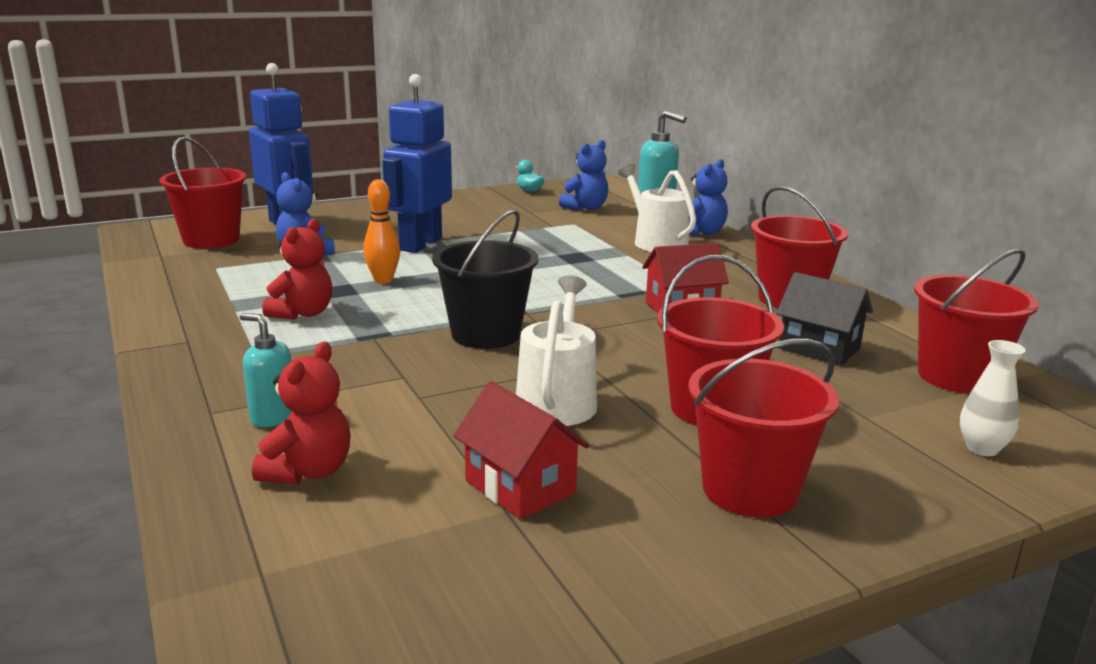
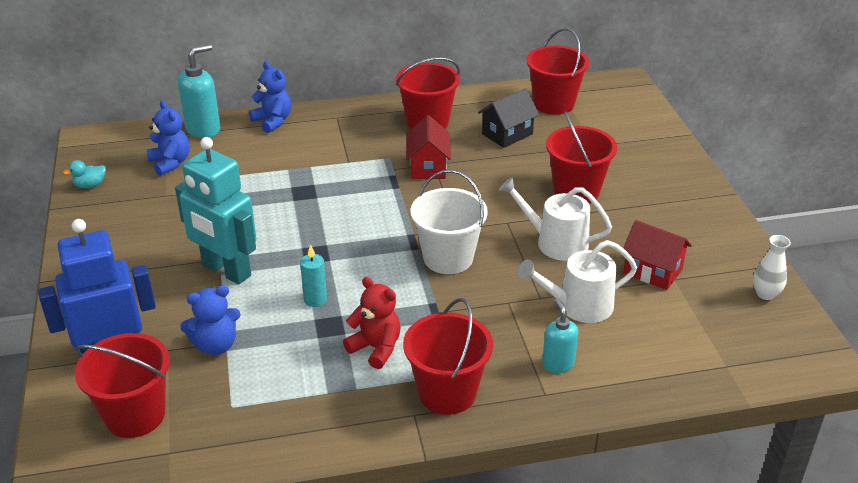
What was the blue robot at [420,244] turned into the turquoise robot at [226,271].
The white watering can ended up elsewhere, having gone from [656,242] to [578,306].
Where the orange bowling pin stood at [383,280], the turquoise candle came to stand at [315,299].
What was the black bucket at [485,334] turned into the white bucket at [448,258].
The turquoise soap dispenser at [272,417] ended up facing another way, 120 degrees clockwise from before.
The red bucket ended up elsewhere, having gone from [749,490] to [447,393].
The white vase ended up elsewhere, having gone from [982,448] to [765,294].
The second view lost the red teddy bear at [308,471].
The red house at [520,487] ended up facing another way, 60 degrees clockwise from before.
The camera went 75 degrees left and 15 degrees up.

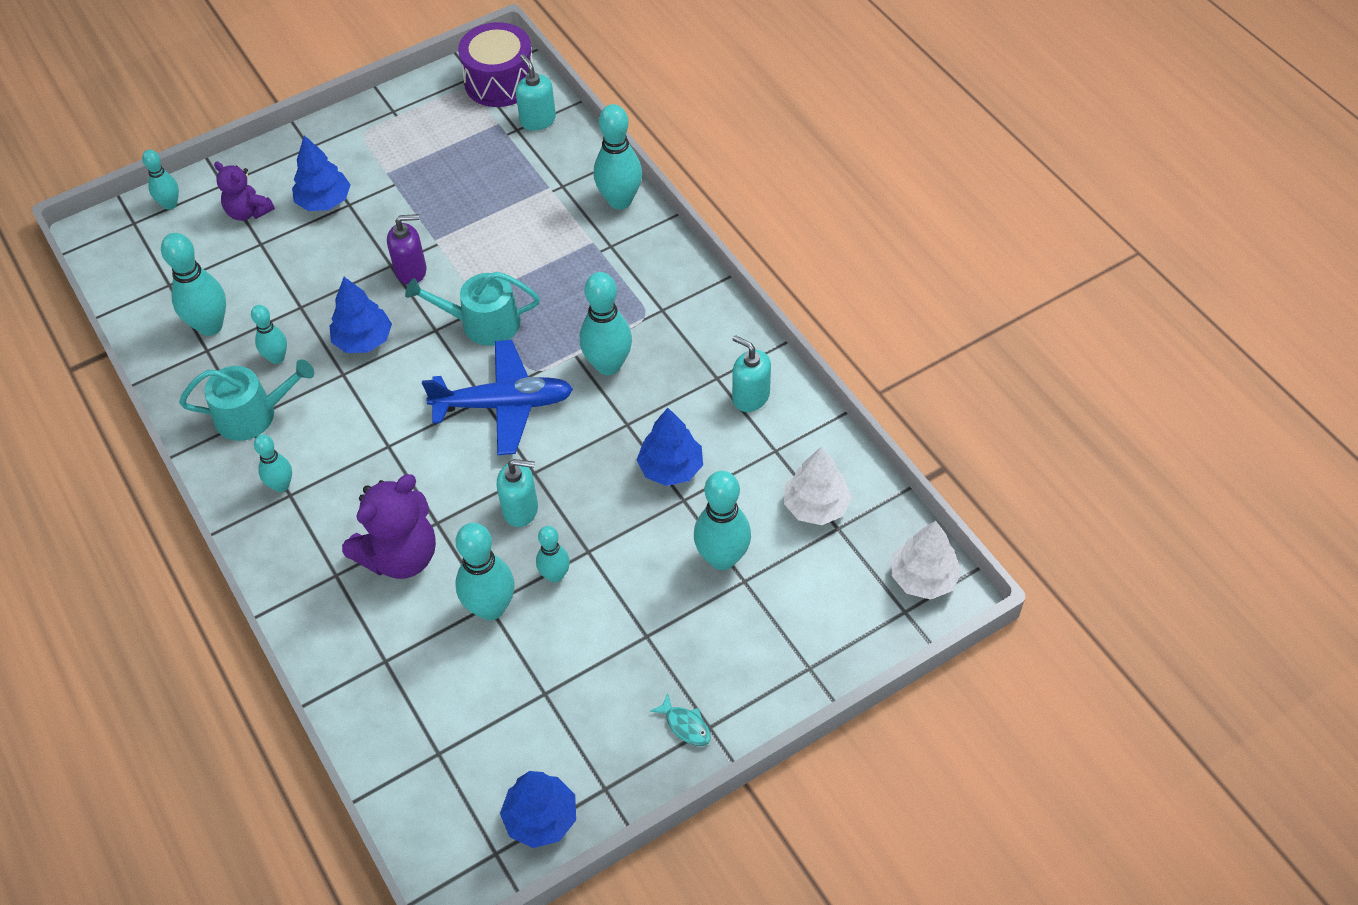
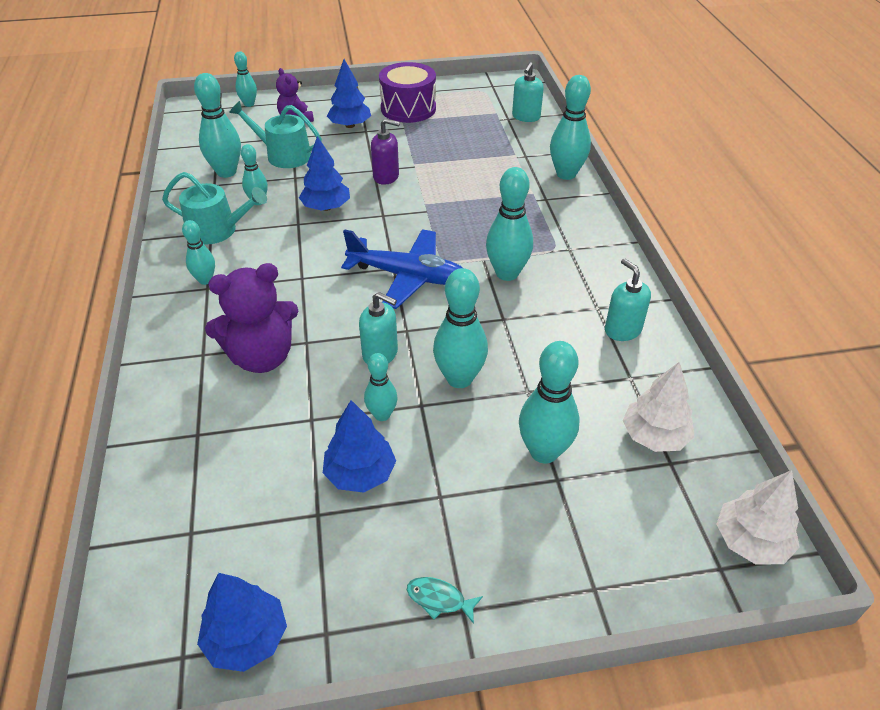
The purple drum ended up elsewhere, having gone from [500,82] to [408,108].
The turquoise soap dispenser at [538,120] ended up facing another way, 150 degrees counterclockwise from before.
The turquoise watering can ended up elsewhere, having gone from [483,323] to [283,155].
The blue tree ended up elsewhere, having gone from [670,468] to [360,473].
The turquoise bowling pin ended up elsewhere, having gone from [491,608] to [459,378].
The turquoise fish at [685,725] ended up facing another way, 135 degrees clockwise from before.
The camera went 20 degrees right and 10 degrees down.

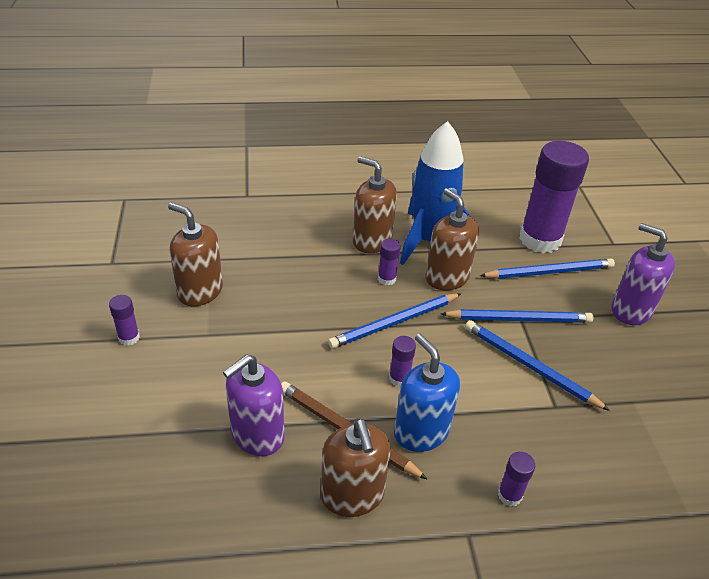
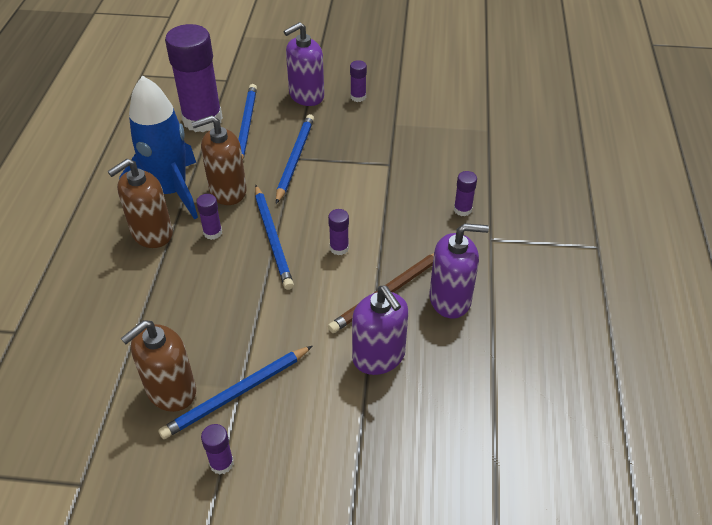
The blue pencil ended up elsewhere, having gone from [529,366] to [237,394].
The second view lost the blue soap dispenser at [421,432].
What was the brown soap dispenser at [352,495] turned into the purple soap dispenser at [450,299].
The second view gained the purple glue stick at [358,97].
The camera went 75 degrees left and 5 degrees up.

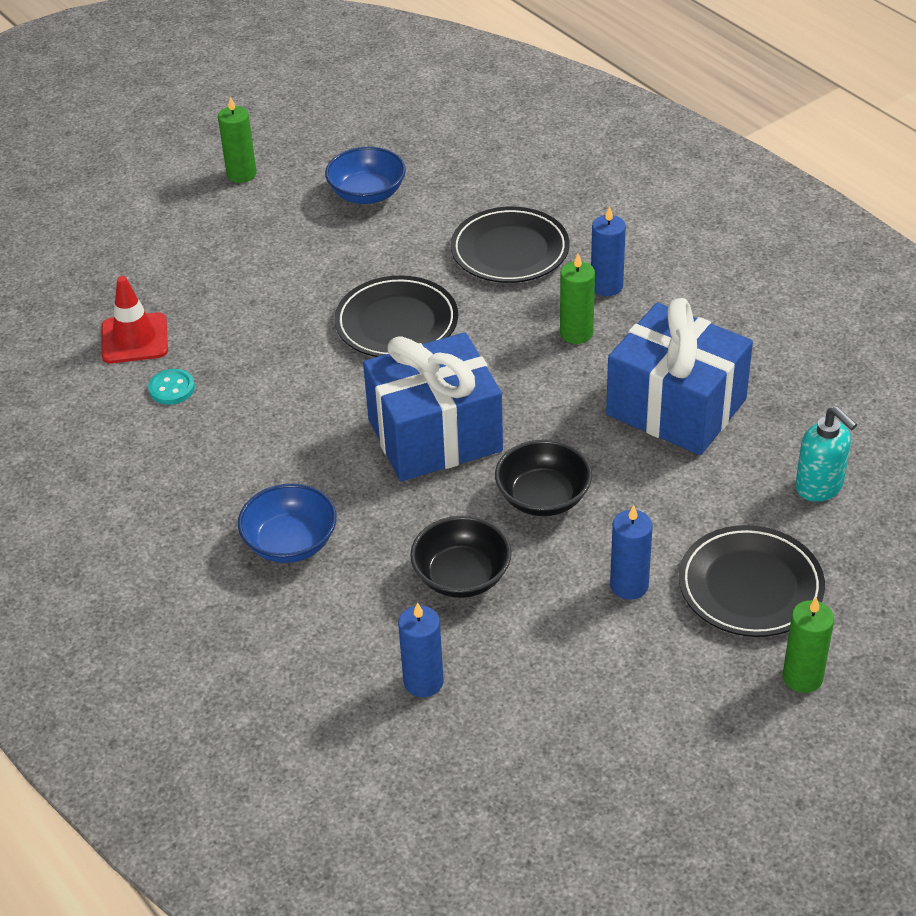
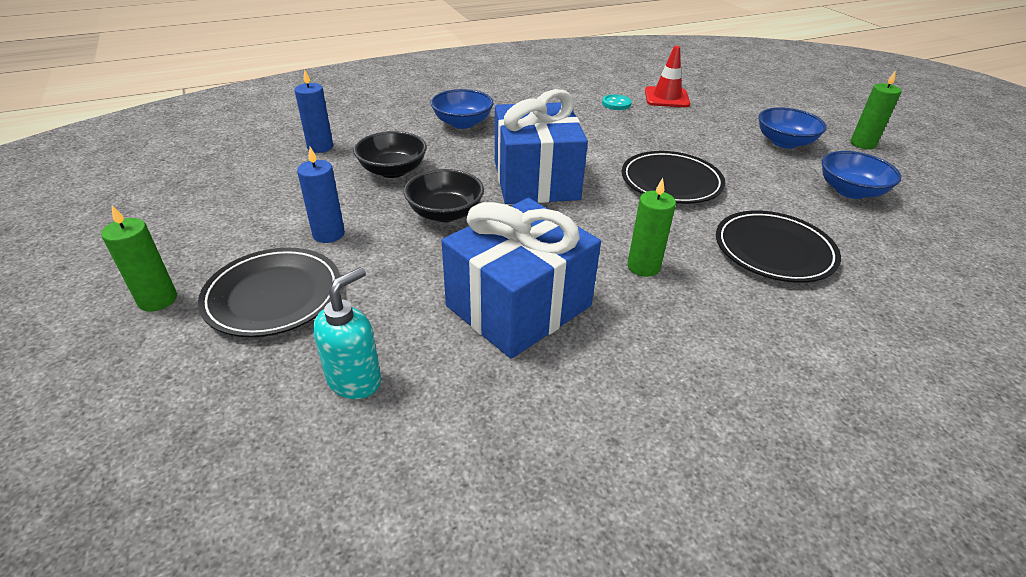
The second view lost the blue candle at [606,286].
The turquoise soap dispenser at [819,487] ended up facing another way, 150 degrees clockwise from before.
The second view gained the blue bowl at [784,142].
The camera went 100 degrees right and 5 degrees down.

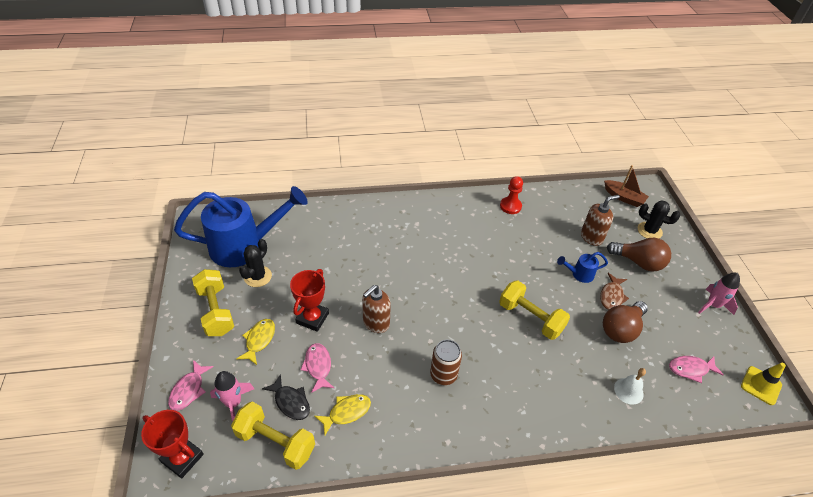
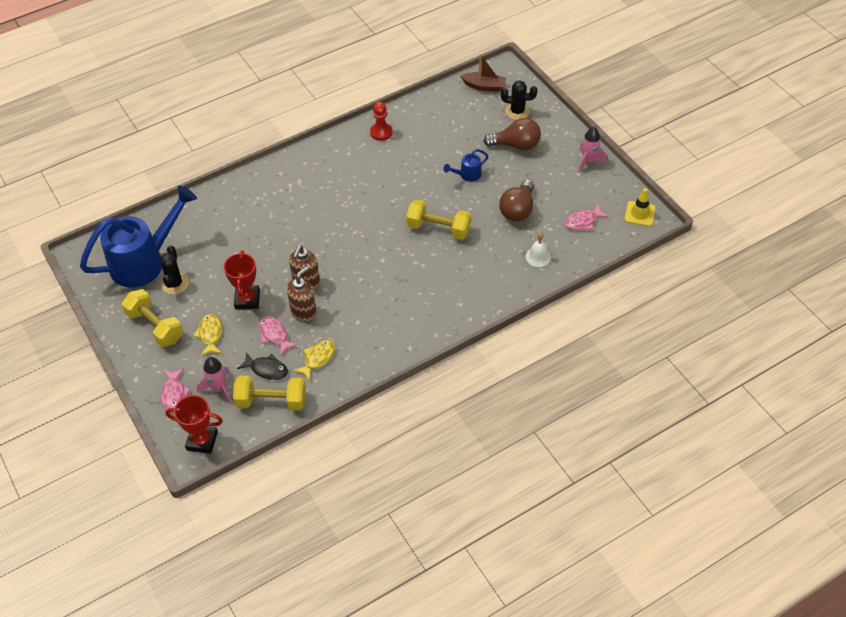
The brown soap dispenser ended up elsewhere, having gone from [591,237] to [304,311].
The second view lost the brown fish at [611,296].
The second view lost the brown can at [443,375].
The camera went 20 degrees left and 5 degrees up.

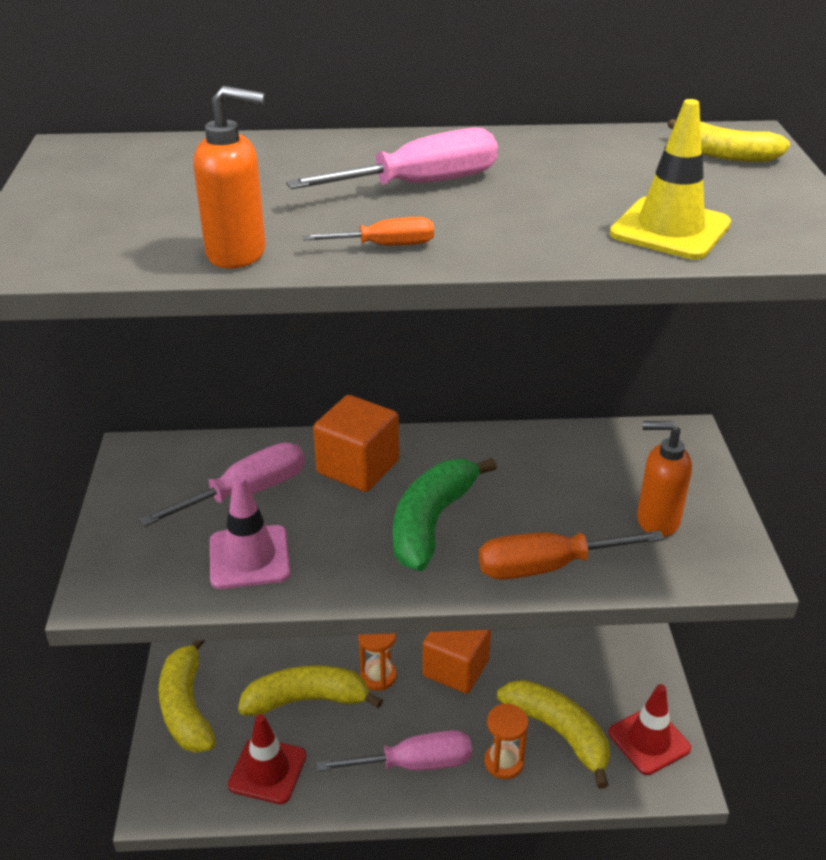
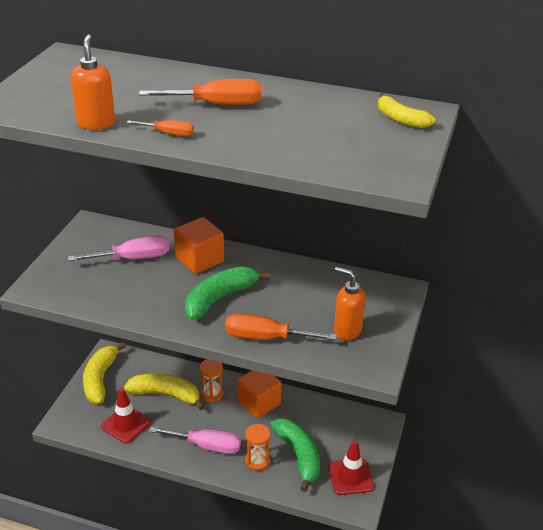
The orange soap dispenser at [237,253] ended up facing another way, 120 degrees counterclockwise from before.
The second view lost the yellow traffic cone at [670,229].
What was the pink screwdriver at [420,184] turned into the orange screwdriver at [217,104].
The second view lost the pink traffic cone at [249,557].
What was the yellow banana at [558,733] turned into the green banana at [298,455].
The camera went 20 degrees right and 0 degrees up.

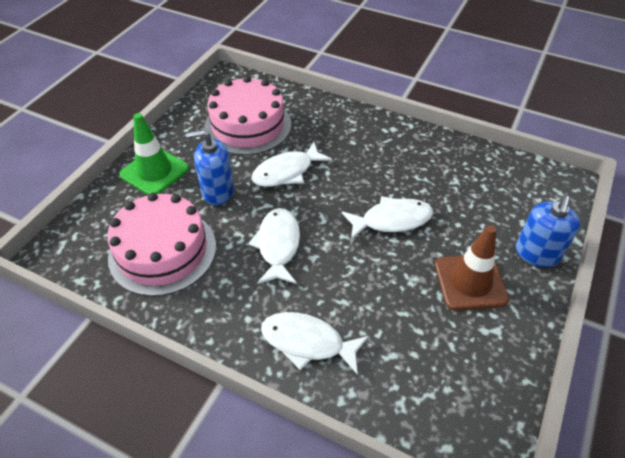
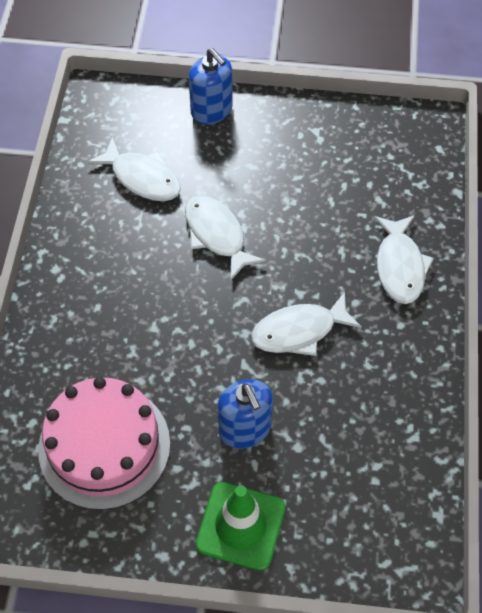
The white fish ended up elsewhere, having gone from [286,172] to [142,178].
The second view lost the pink cake at [162,251].
The blue soap dispenser at [537,253] ended up facing another way, 45 degrees clockwise from before.
The second view lost the brown traffic cone at [470,282].
The camera went 110 degrees left and 10 degrees up.

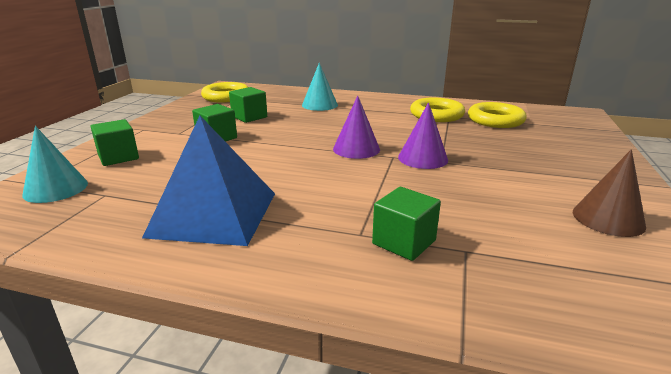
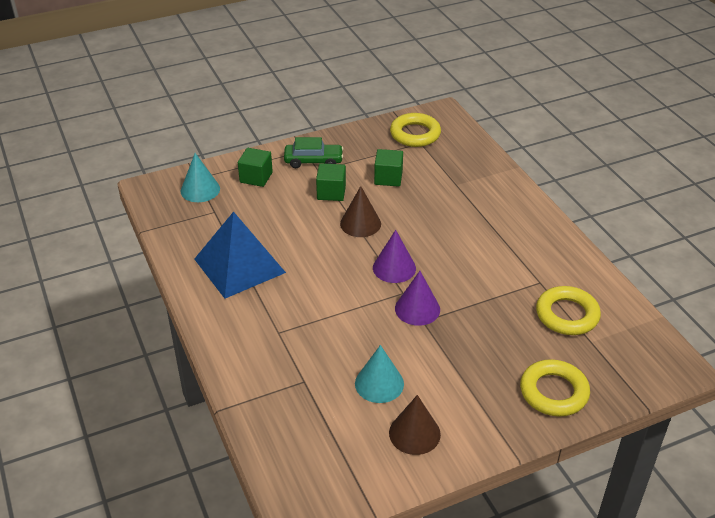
The turquoise cone ended up elsewhere, having gone from [319,105] to [379,383].
The yellow ring ended up elsewhere, having gone from [436,115] to [553,392].
The second view lost the green cube at [404,242].
The second view gained the green car at [313,161].
The second view gained the brown cone at [360,223].
The camera went 50 degrees right and 15 degrees up.

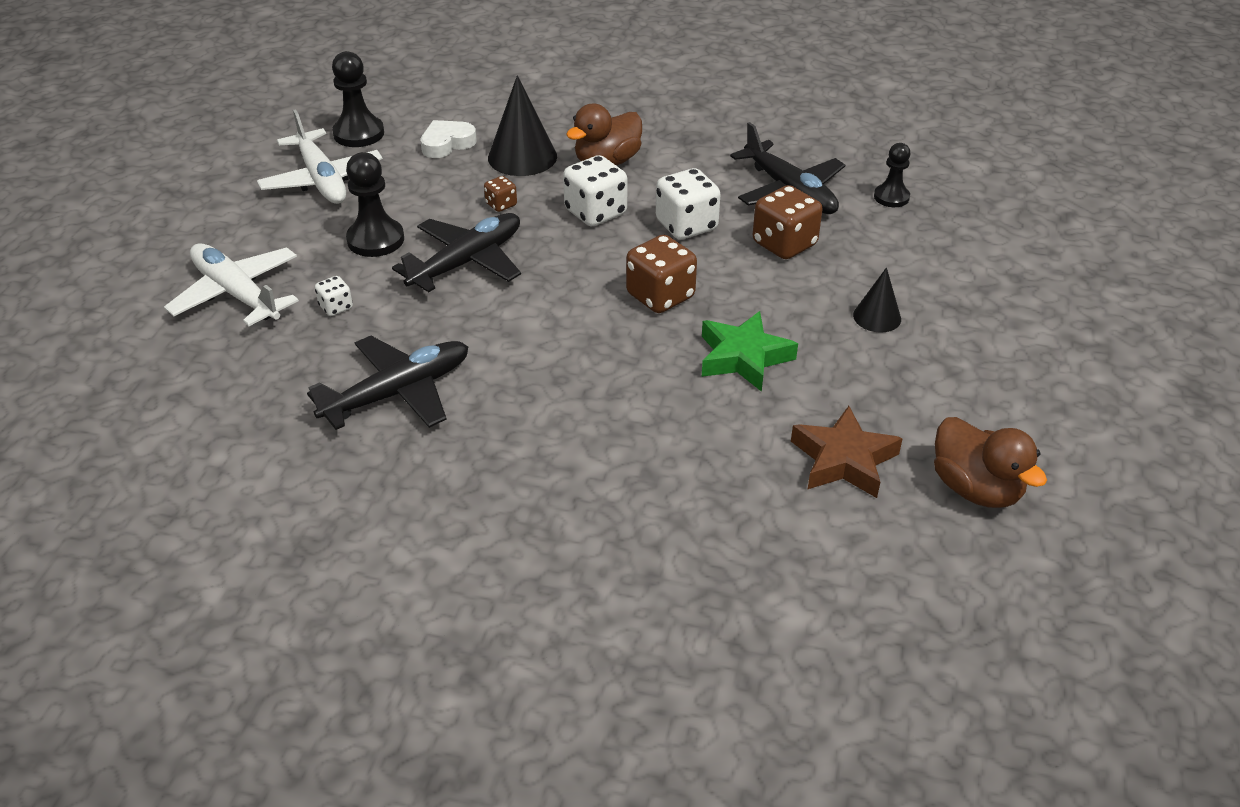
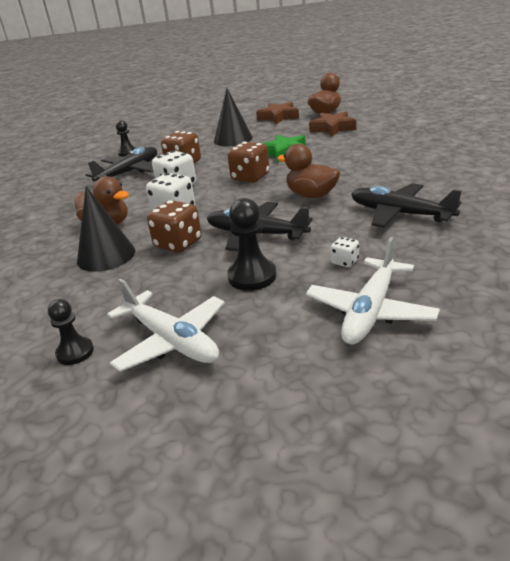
The size of the black pawn at [359,134] changed by a factor of 0.65.
The white plane at [321,179] ended up facing another way, 90 degrees clockwise from before.
The second view lost the white heart at [447,144].
The size of the brown dice at [501,205] changed by a factor of 1.95.
The size of the black cone at [877,317] changed by a factor of 1.72.
The second view gained the brown star at [278,117].
The second view gained the brown duck at [311,195].
The camera went 105 degrees left and 10 degrees down.

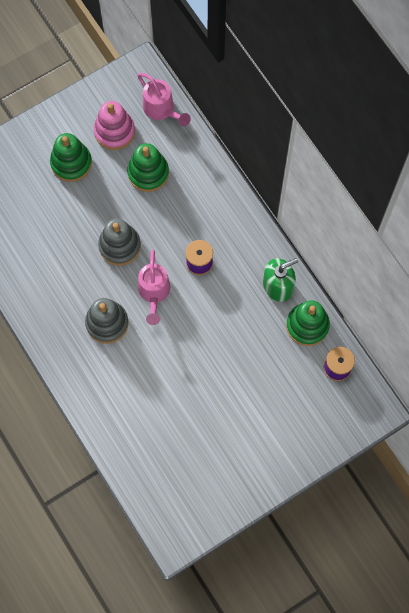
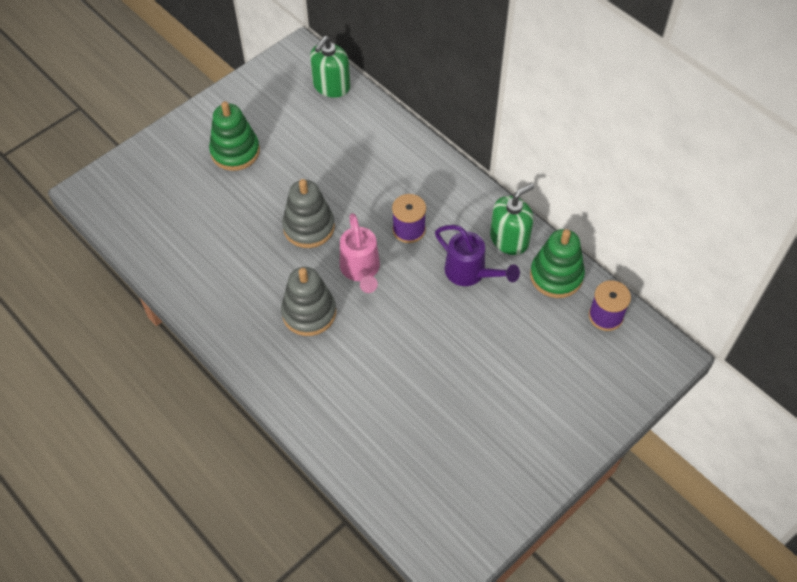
Where the pink watering can stood at [162,110], the green soap dispenser came to stand at [331,86].
The second view lost the pink stacking toy at [114,131].
The second view lost the green stacking toy at [148,173].
The second view gained the purple watering can at [470,273].
The camera went 10 degrees left and 15 degrees down.

